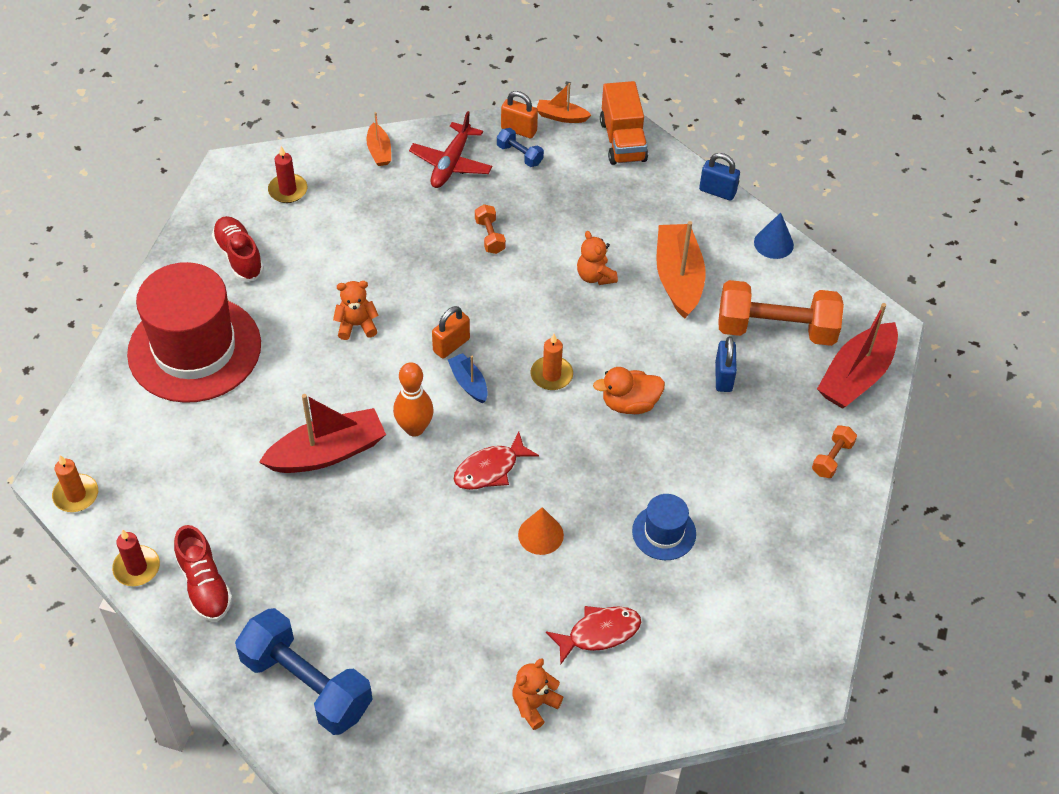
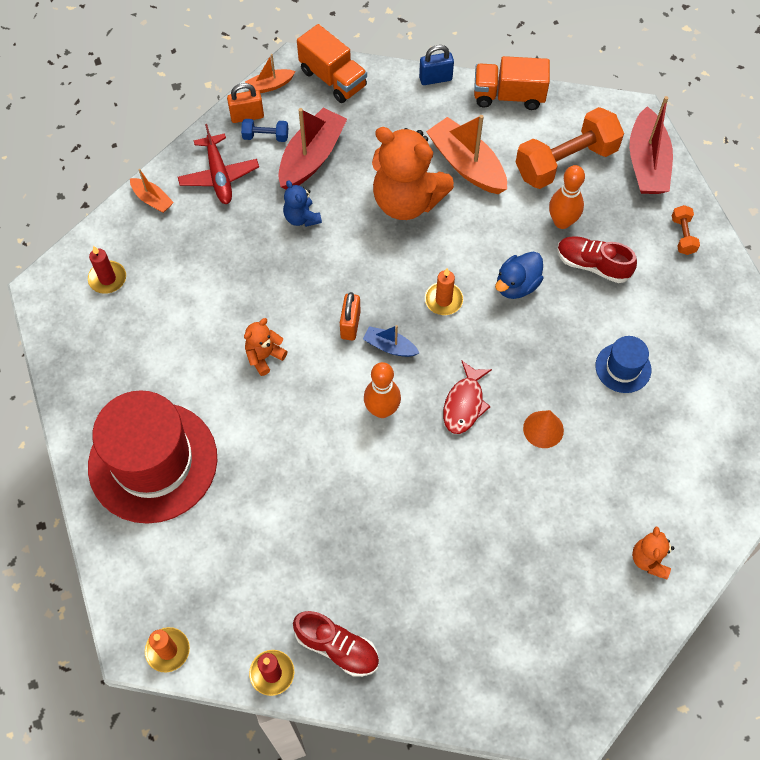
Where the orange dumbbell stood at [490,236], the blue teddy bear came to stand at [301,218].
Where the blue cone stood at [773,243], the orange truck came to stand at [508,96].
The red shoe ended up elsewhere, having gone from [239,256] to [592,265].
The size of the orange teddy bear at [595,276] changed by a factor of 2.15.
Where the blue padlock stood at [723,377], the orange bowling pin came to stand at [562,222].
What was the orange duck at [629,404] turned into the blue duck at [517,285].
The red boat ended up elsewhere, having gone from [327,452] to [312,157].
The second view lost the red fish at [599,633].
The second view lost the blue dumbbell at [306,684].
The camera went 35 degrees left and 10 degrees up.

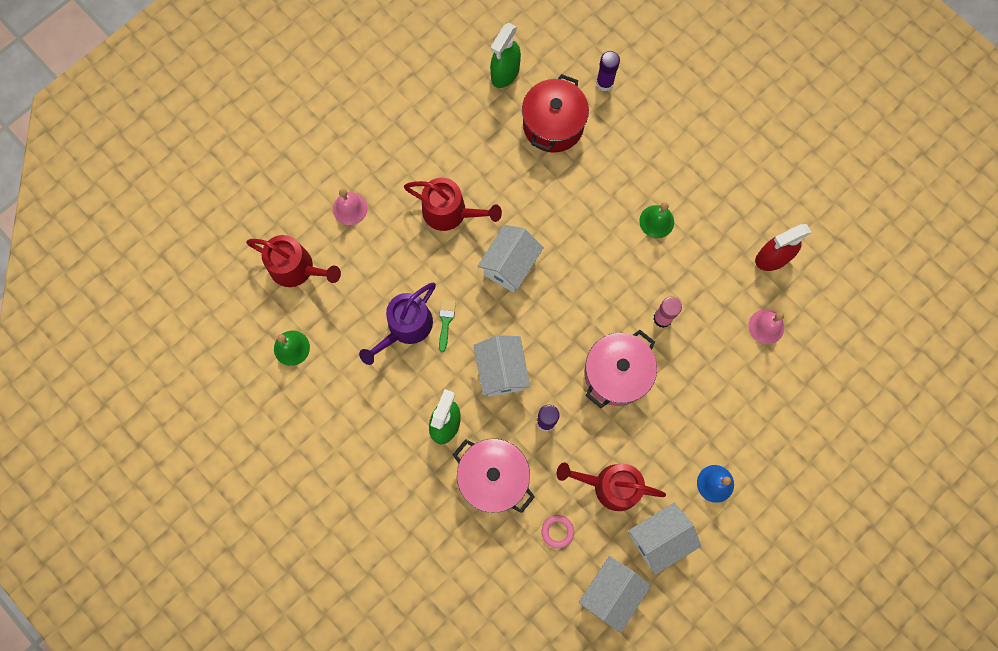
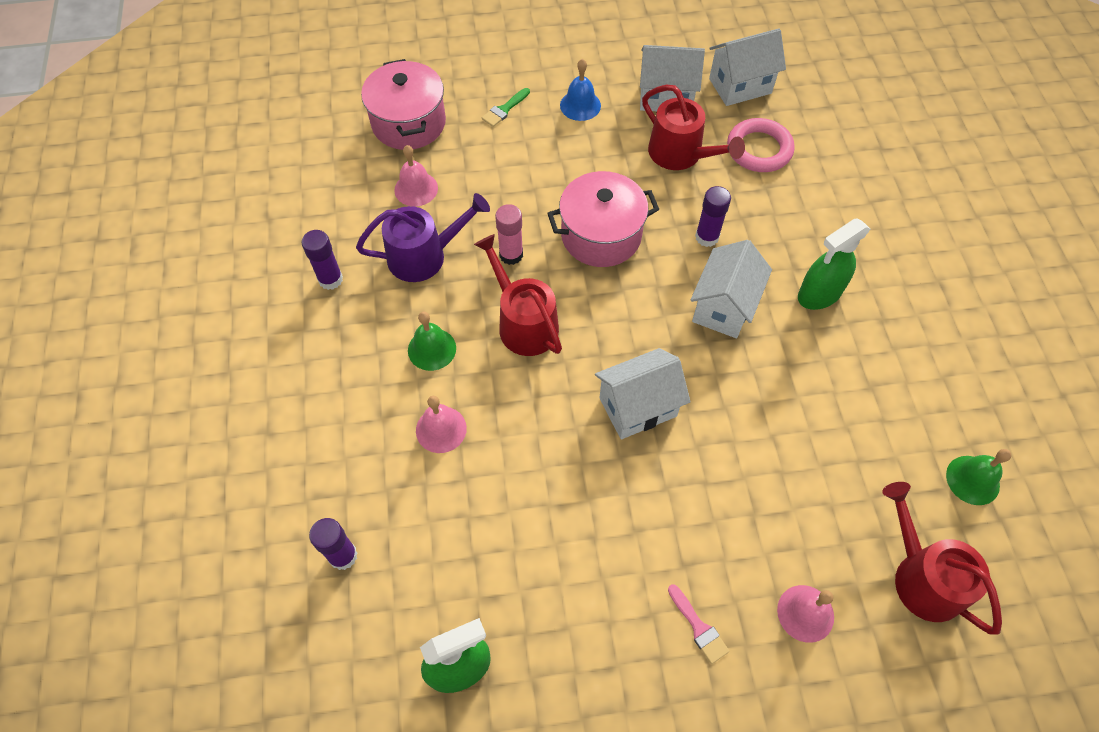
The second view lost the red pot at [553,125].
The red watering can ended up elsewhere, having gone from [450,212] to [524,323].
The second view lost the red spray bottle at [772,258].
The purple watering can ended up elsewhere, having gone from [405,327] to [424,256].
The green brush ended up elsewhere, having gone from [446,322] to [504,109].
The pink pot ended up elsewhere, having gone from [493,478] to [409,123].
The size of the pink ring at [557,531] changed by a factor of 1.81.
The second view gained the purple glue stick at [330,279].
The second view gained the pink bell at [441,429].
The second view gained the pink brush at [698,627].
The camera went 145 degrees left and 15 degrees down.

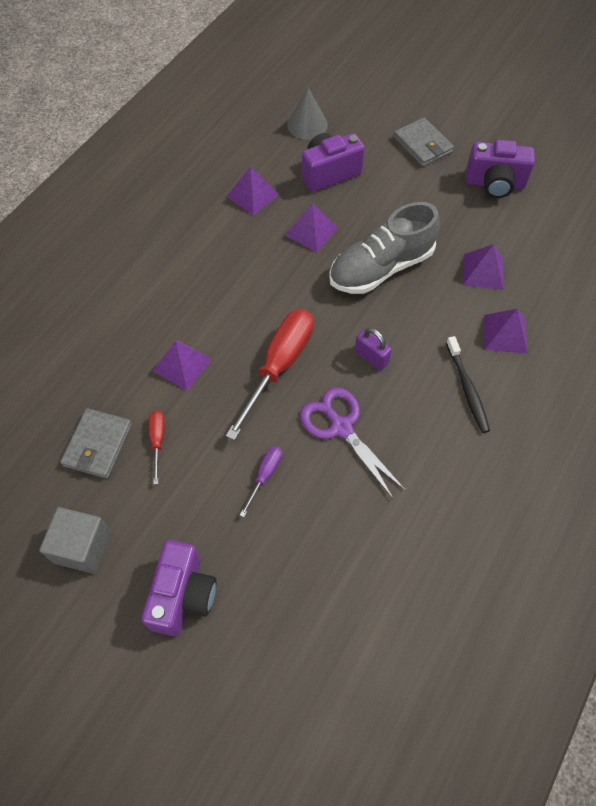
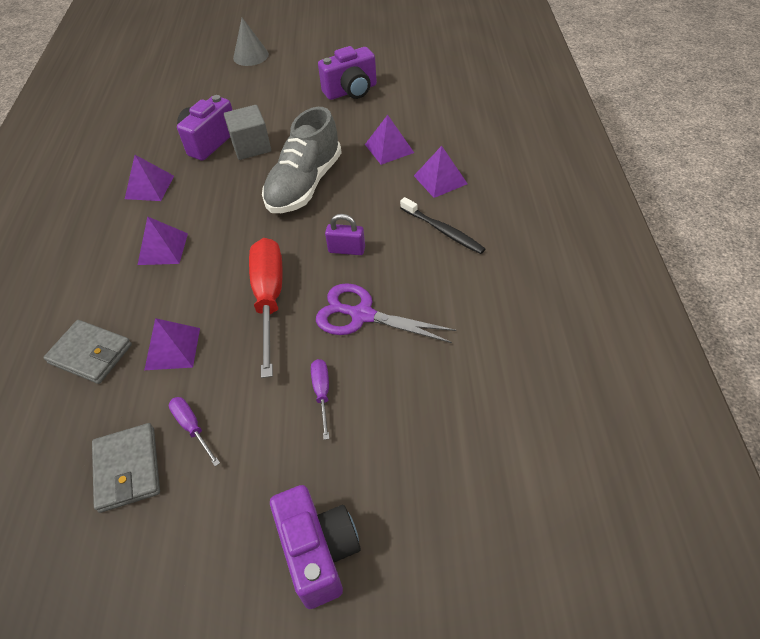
The grey cone ended up elsewhere, having gone from [307,125] to [251,56].
The grey wallet ended up elsewhere, having gone from [422,145] to [90,354].
The purple pyramid ended up elsewhere, having gone from [311,231] to [163,248].
What was the red screwdriver at [157,441] turned into the purple screwdriver at [192,427].
The grey cube ended up elsewhere, having gone from [82,547] to [251,146].
The camera went 30 degrees left and 10 degrees down.

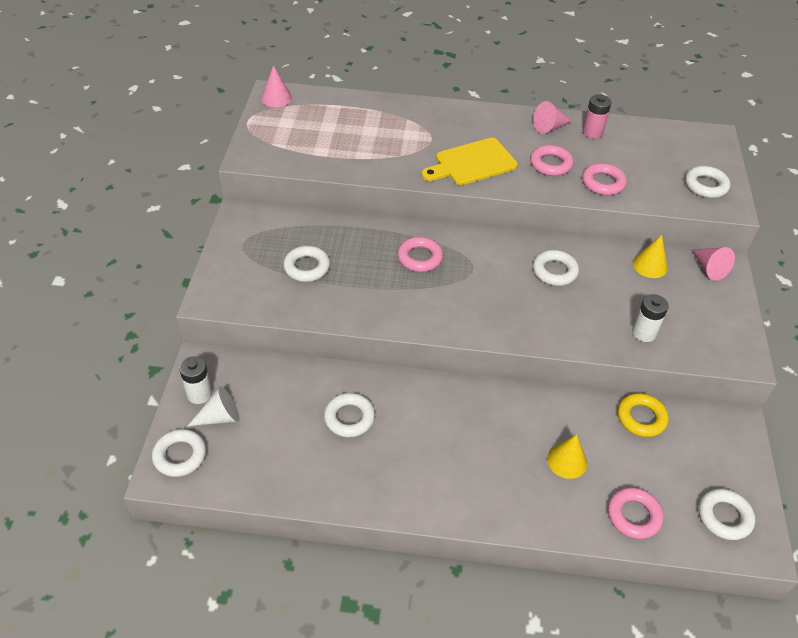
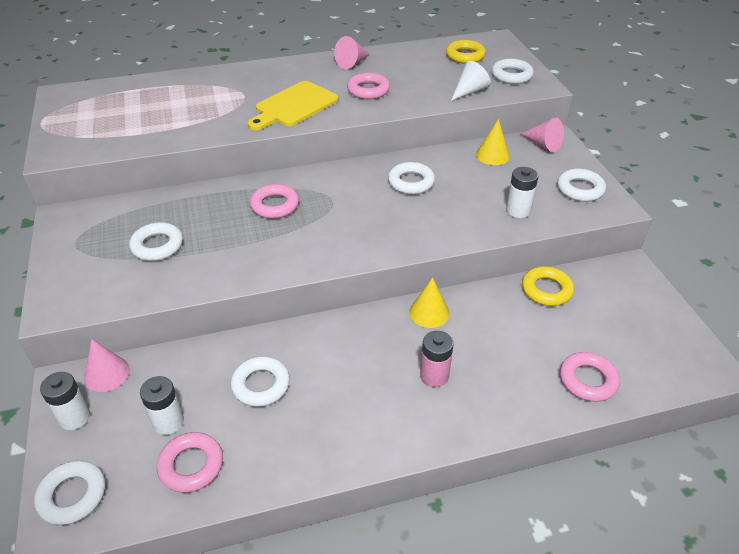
The pink cone ended up elsewhere, having gone from [276,98] to [107,373].
The pink battery ended up elsewhere, having gone from [592,132] to [434,375].
The pink ring ended up elsewhere, having gone from [603,183] to [191,465].
The white cone ended up elsewhere, having gone from [220,417] to [469,91].
The yellow cone ended up elsewhere, having gone from [567,461] to [429,312].
The white ring ended up elsewhere, having gone from [724,517] to [580,189].
The second view gained the yellow ring at [465,56].
The second view gained the white battery at [168,422].
The camera went 20 degrees left and 5 degrees down.

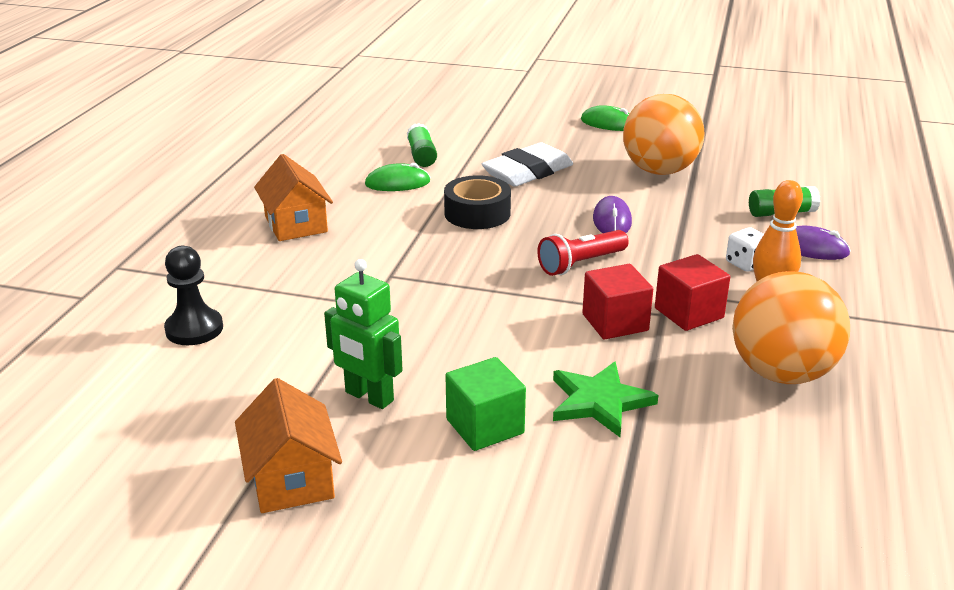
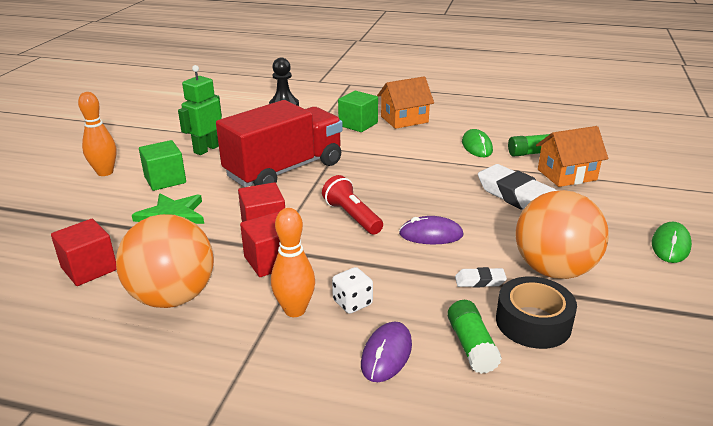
The black tape ended up elsewhere, having gone from [477,213] to [533,322].
The orange house ended up elsewhere, having gone from [292,478] to [567,175].
The second view gained the green cube at [358,124].
The second view gained the orange bowling pin at [105,172].
The second view gained the red truck at [284,170].
The second view gained the red cube at [89,269].
The second view gained the white eraser at [480,281].
The camera went 90 degrees right and 0 degrees up.

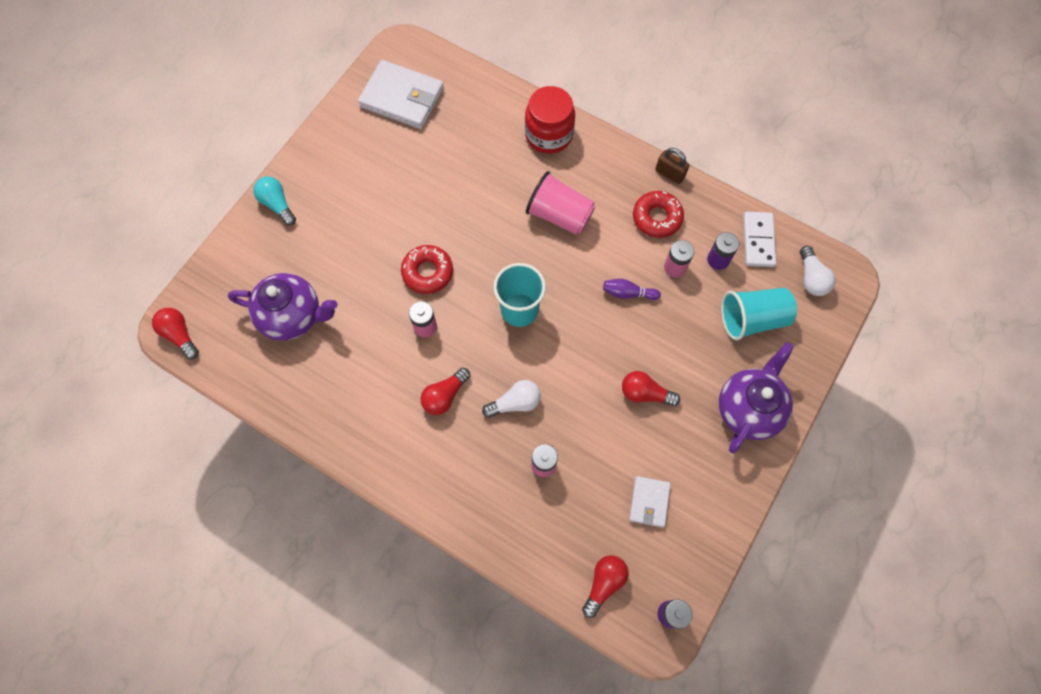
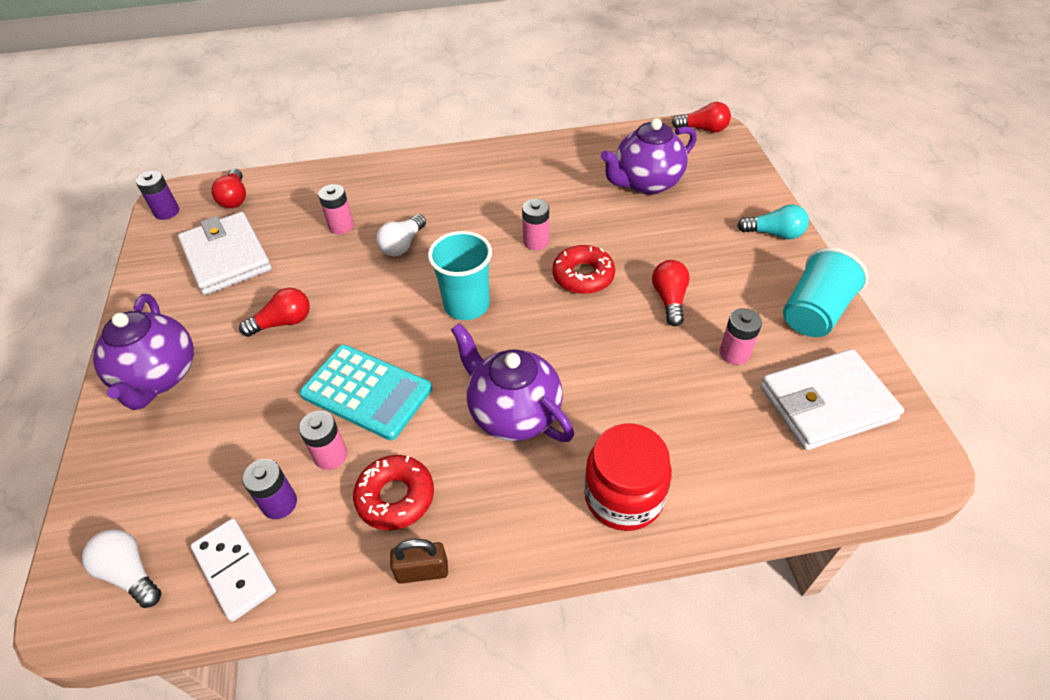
Where the pink cup stood at [559,215], the purple teapot came to stand at [513,413].
Where the purple bowling pin stood at [628,293], the turquoise calculator came to stand at [367,392].
The turquoise cup ended up elsewhere, having gone from [752,319] to [814,312].
The red light bulb ended up elsewhere, having gone from [445,396] to [669,299].
The size of the white wallet at [649,502] changed by a factor of 1.87.
The second view gained the pink battery at [734,353].
The camera went 140 degrees right and 20 degrees down.

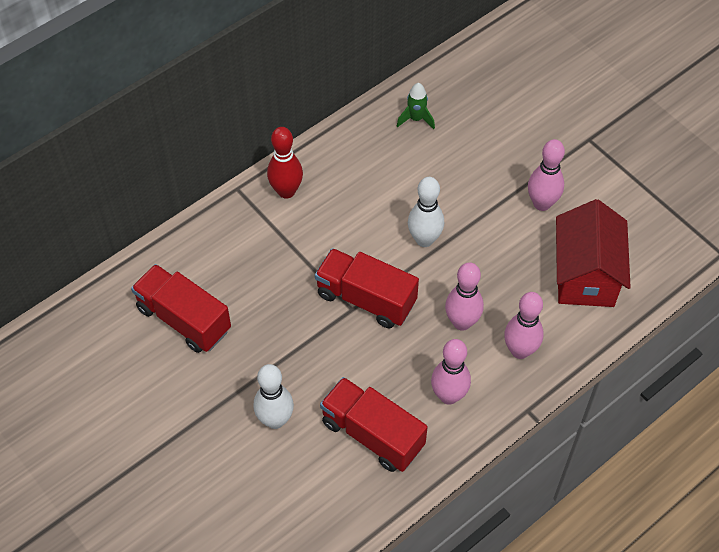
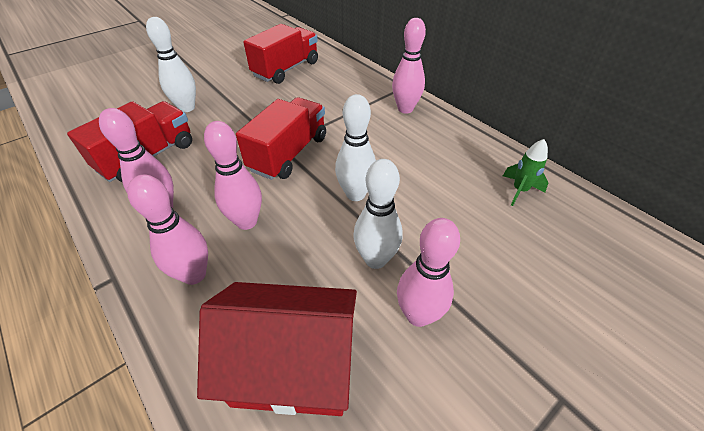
What was the red bowling pin at [286,191] turned into the pink bowling pin at [405,109].
The second view gained the white bowling pin at [375,259].
The camera went 90 degrees right and 10 degrees down.

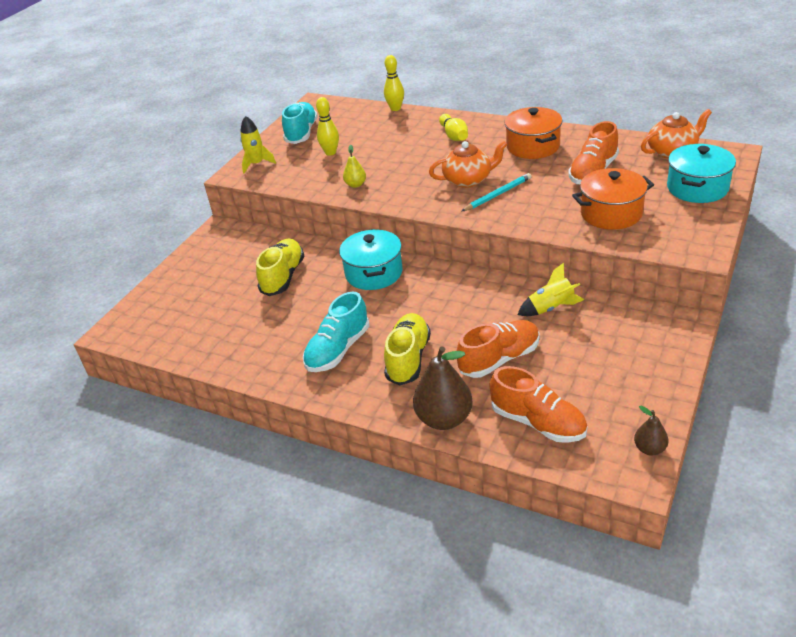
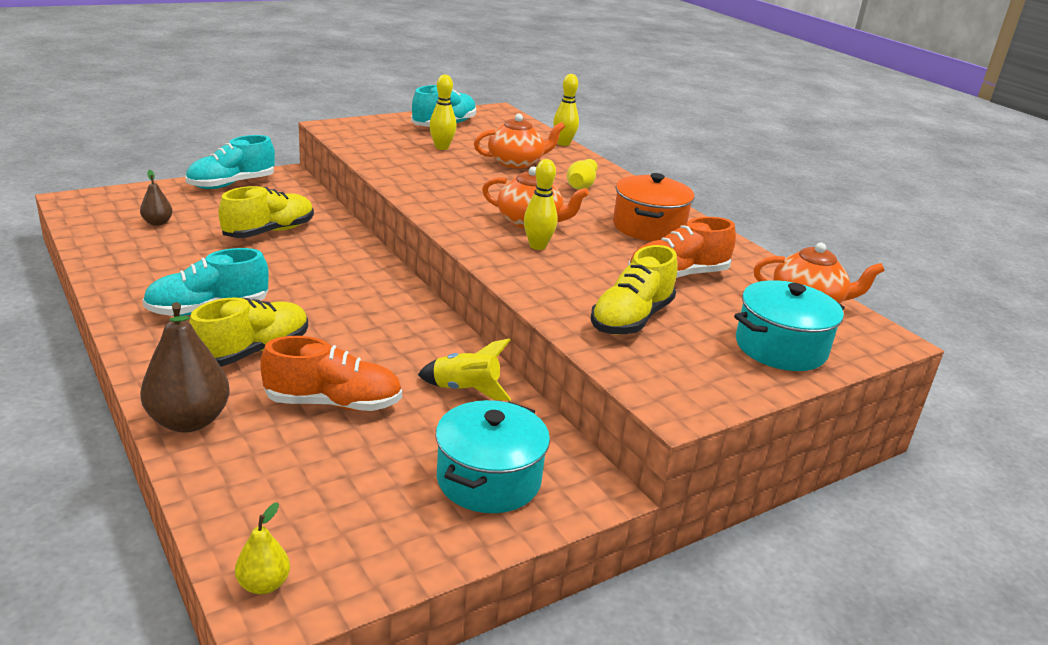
The second view lost the yellow rocket at [257,164].
The yellow pear ended up elsewhere, having gone from [355,185] to [263,584].
Where the orange pot stood at [611,213], the yellow shoe came to stand at [631,319].
Where the turquoise pencil stood at [497,194], the yellow bowling pin came to stand at [537,246].
The turquoise pot ended up elsewhere, having gone from [374,273] to [489,479].
The second view lost the orange shoe at [538,422].
The brown pear ended up elsewhere, having gone from [649,449] to [157,223].
The second view gained the orange teapot at [516,162].
The second view gained the turquoise shoe at [231,184].
The camera went 25 degrees right and 10 degrees down.

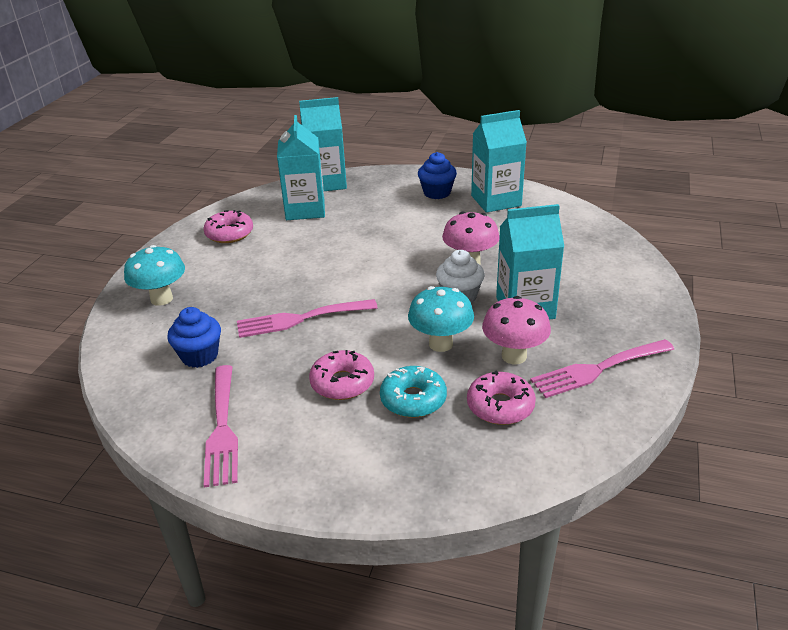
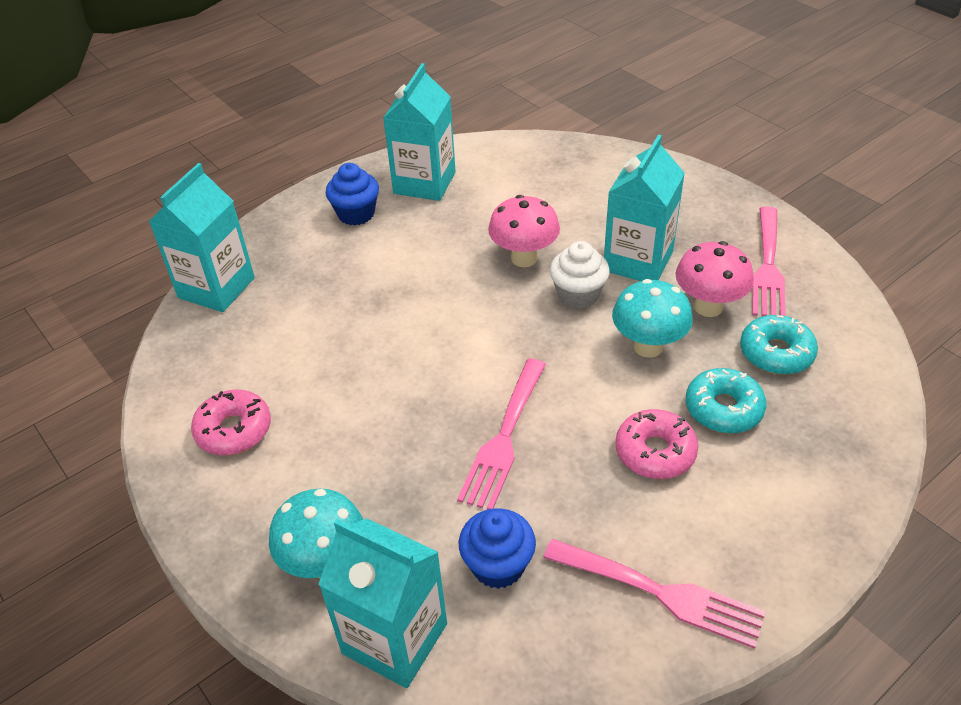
The turquoise carton ended up elsewhere, having gone from [305,209] to [395,638].
What was the pink donut at [500,406] turned into the turquoise donut at [776,353].
The camera went 55 degrees left and 10 degrees up.

